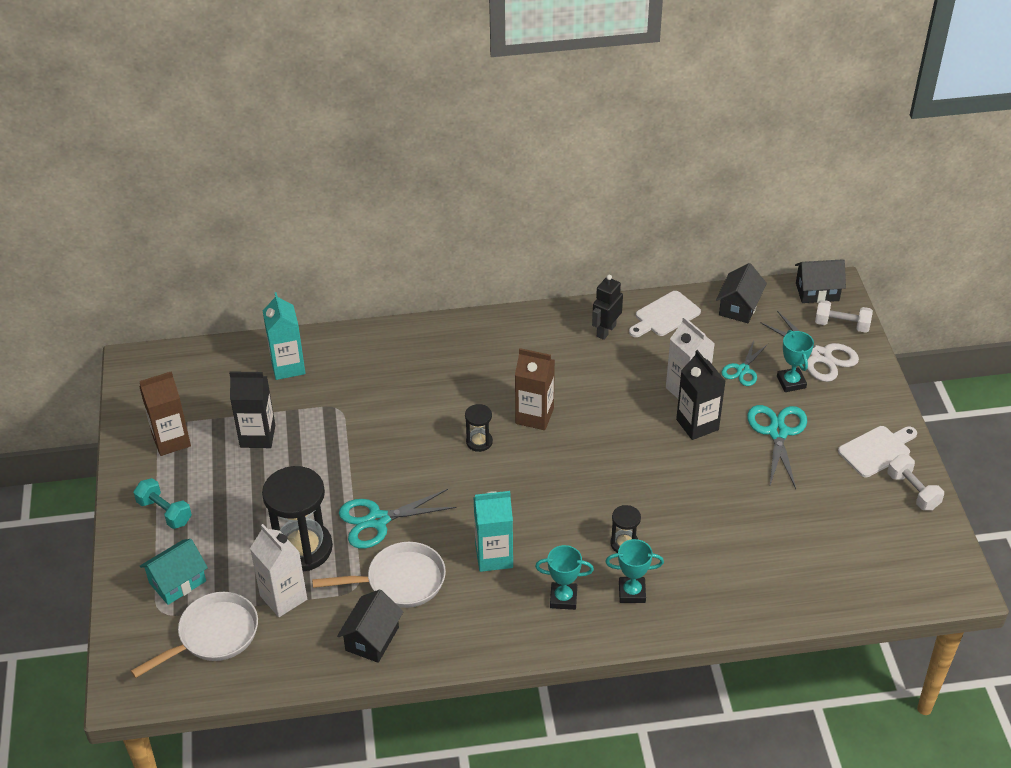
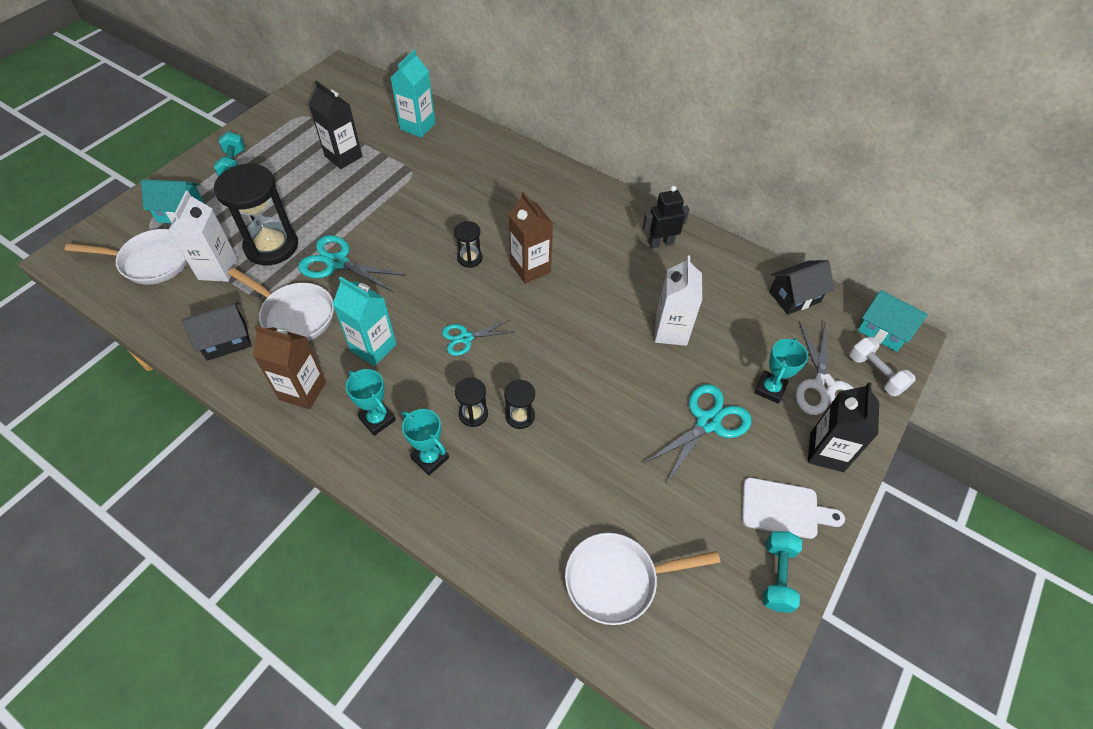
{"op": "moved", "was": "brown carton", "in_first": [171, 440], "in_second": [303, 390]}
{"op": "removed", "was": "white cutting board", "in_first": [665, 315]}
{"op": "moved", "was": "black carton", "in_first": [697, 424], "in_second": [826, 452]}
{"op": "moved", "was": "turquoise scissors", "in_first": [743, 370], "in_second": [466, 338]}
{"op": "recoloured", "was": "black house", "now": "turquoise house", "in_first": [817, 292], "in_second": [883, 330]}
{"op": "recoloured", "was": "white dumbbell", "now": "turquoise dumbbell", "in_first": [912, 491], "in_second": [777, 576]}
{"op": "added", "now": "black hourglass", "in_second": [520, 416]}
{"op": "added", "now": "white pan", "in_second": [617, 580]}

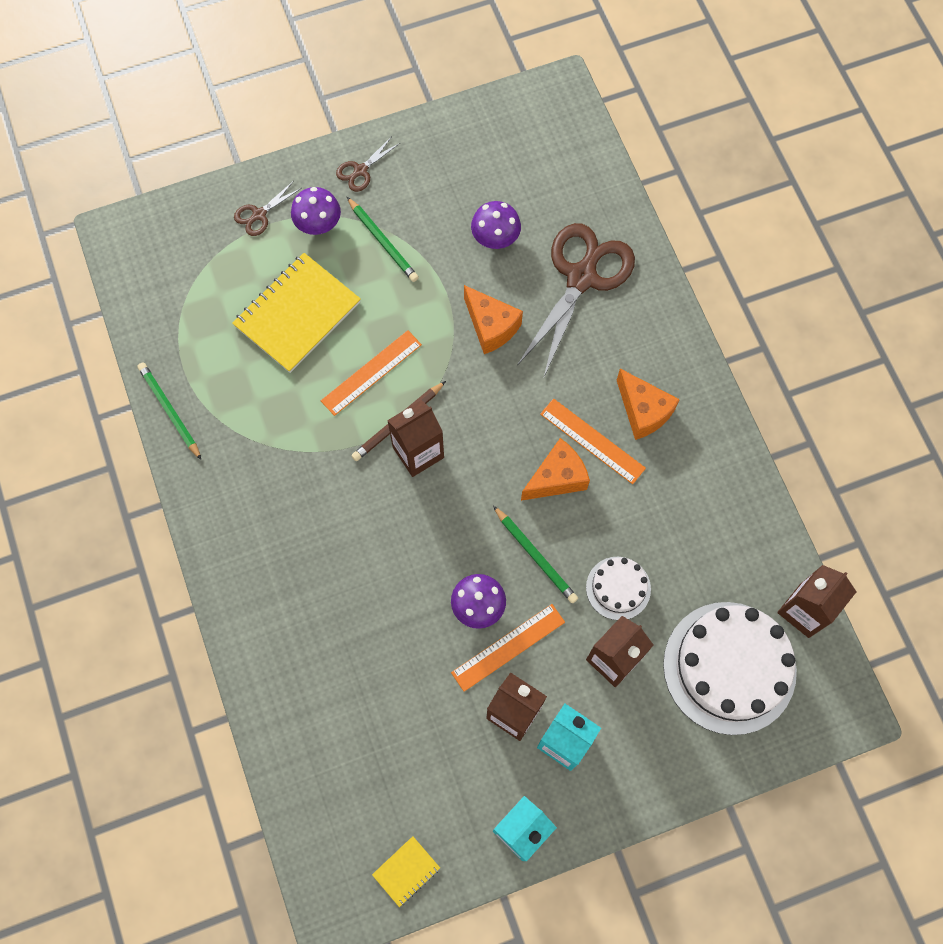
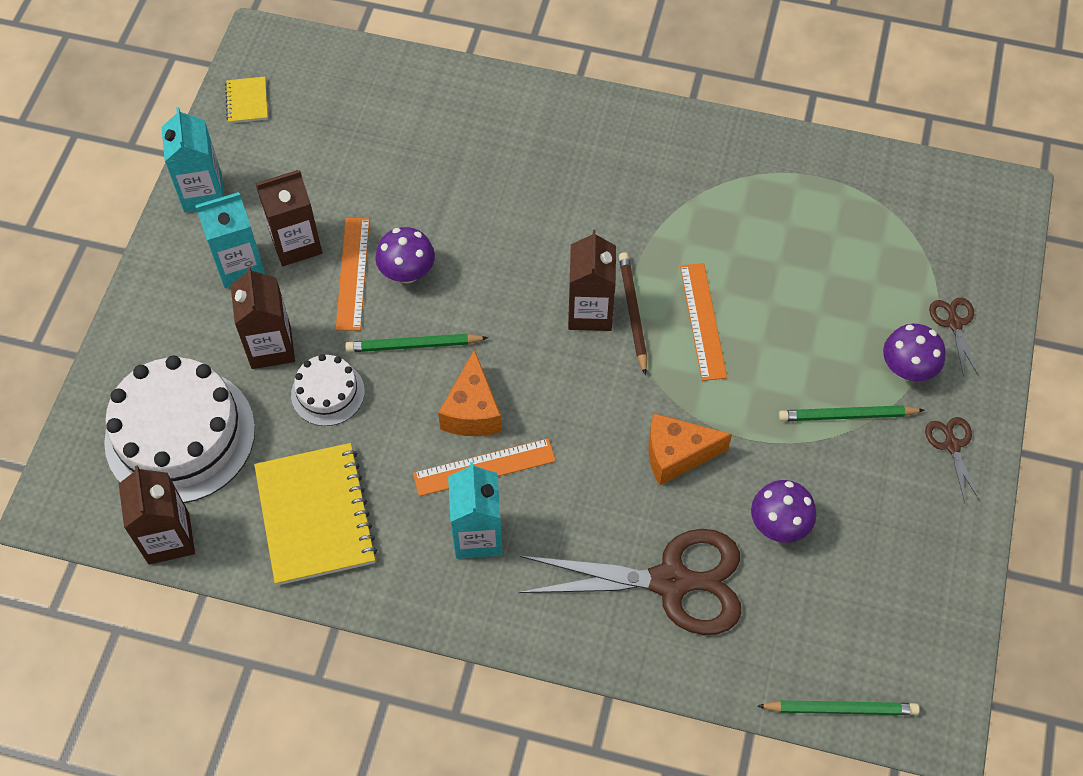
{"op": "moved", "was": "green pencil", "in_first": [169, 410], "in_second": [840, 709]}
{"op": "moved", "was": "yellow notebook", "in_first": [297, 314], "in_second": [315, 515]}
{"op": "turned", "was": "brown scissors", "in_first": [582, 276], "in_second": [673, 581], "clockwise": -60}
{"op": "replaced", "was": "orange cheese", "now": "turquoise carton", "in_first": [643, 411], "in_second": [477, 535]}

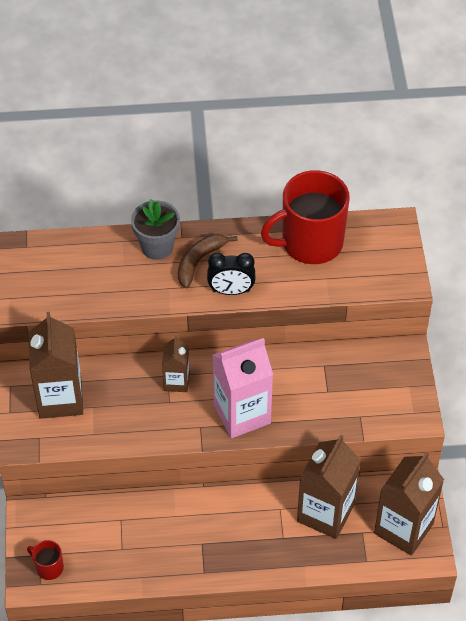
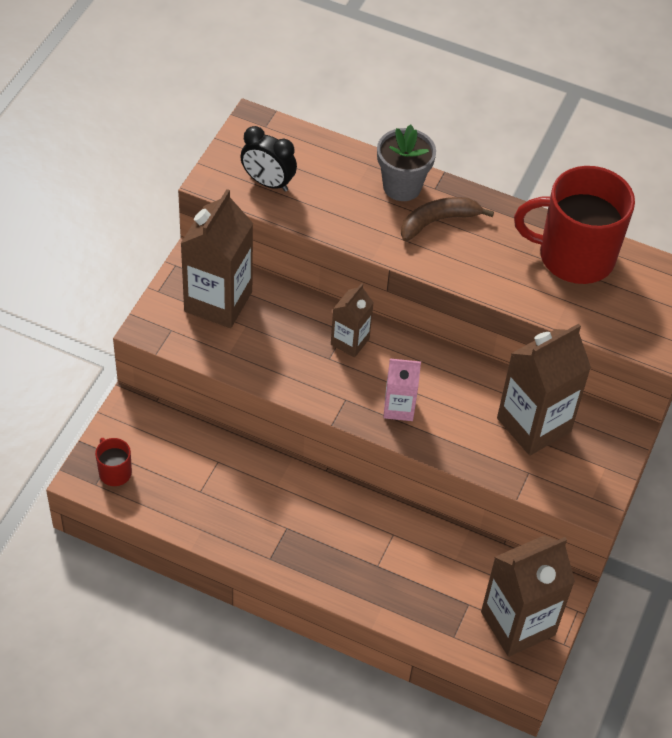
{"op": "moved", "was": "black clock", "in_first": [231, 291], "in_second": [268, 183]}
{"op": "resized", "was": "pink carton", "in_first": [242, 414], "in_second": [399, 407], "ratio": 0.55}
{"op": "moved", "was": "brown carton", "in_first": [325, 513], "in_second": [533, 425]}

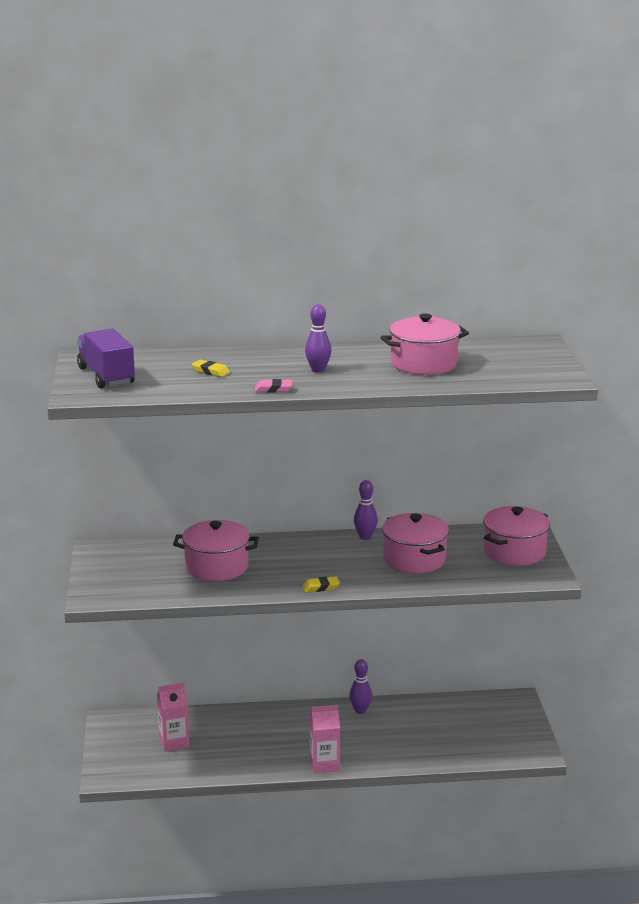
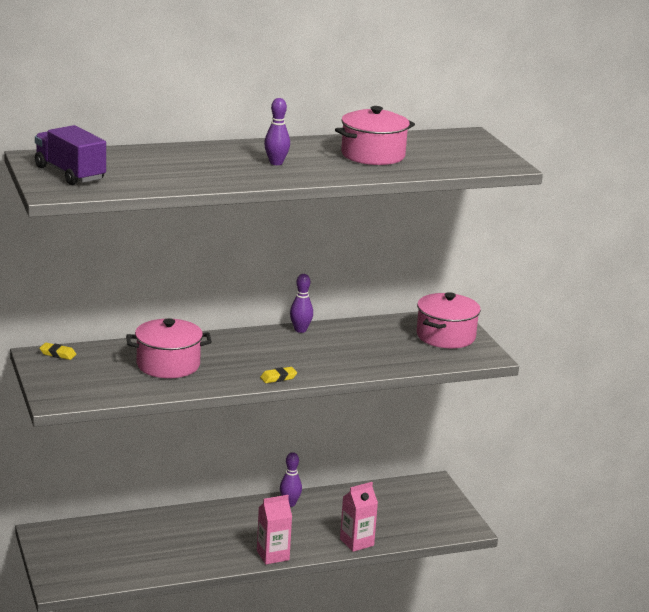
{"op": "moved", "was": "pink carton", "in_first": [174, 742], "in_second": [356, 542]}
{"op": "moved", "was": "yellow eraser", "in_first": [211, 371], "in_second": [57, 354]}
{"op": "removed", "was": "pink eraser", "in_first": [273, 389]}
{"op": "removed", "was": "pink pot", "in_first": [414, 559]}

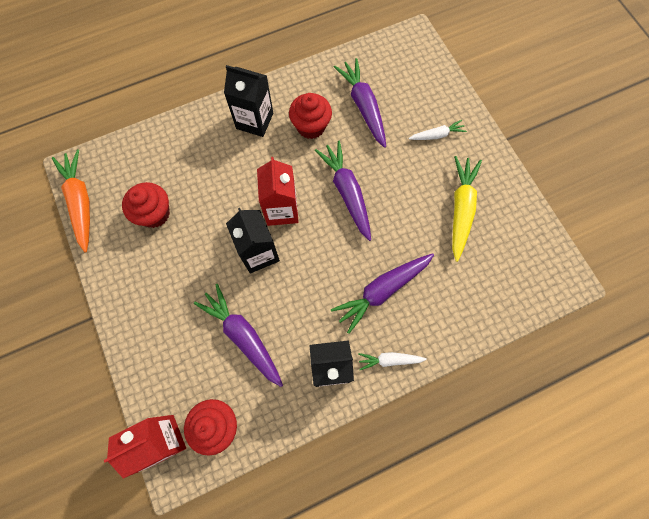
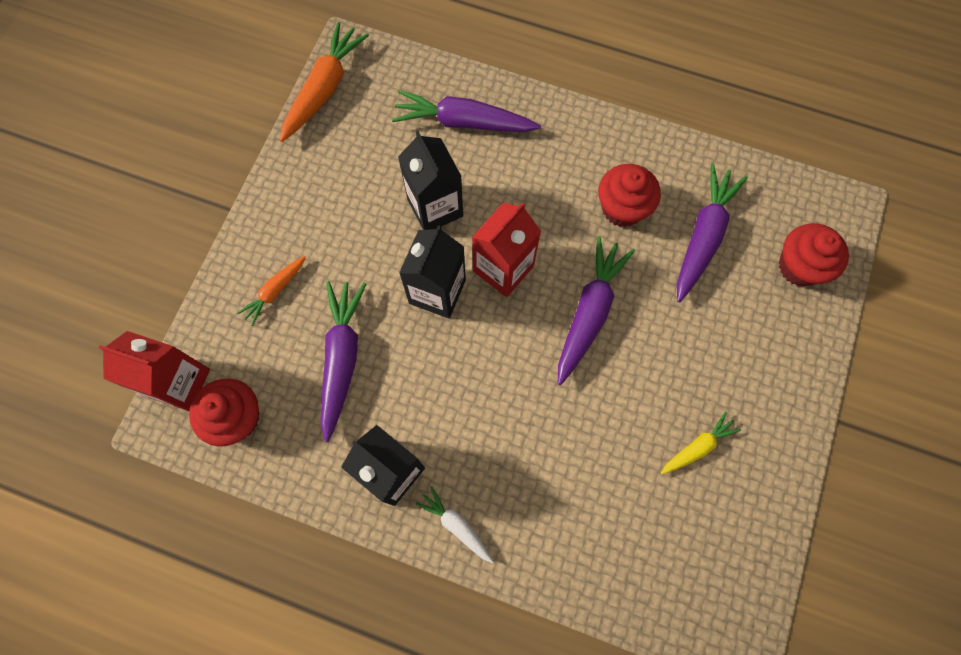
{"op": "moved", "was": "red cupcake", "in_first": [154, 213], "in_second": [799, 266]}
{"op": "moved", "was": "black carton", "in_first": [254, 121], "in_second": [435, 207]}
{"op": "moved", "was": "purple carrot", "in_first": [382, 290], "in_second": [464, 122]}
{"op": "removed", "was": "white carrot", "in_first": [437, 135]}
{"op": "resized", "was": "yellow carrot", "in_first": [461, 209], "in_second": [697, 447], "ratio": 0.55}
{"op": "added", "now": "orange carrot", "in_second": [275, 291]}

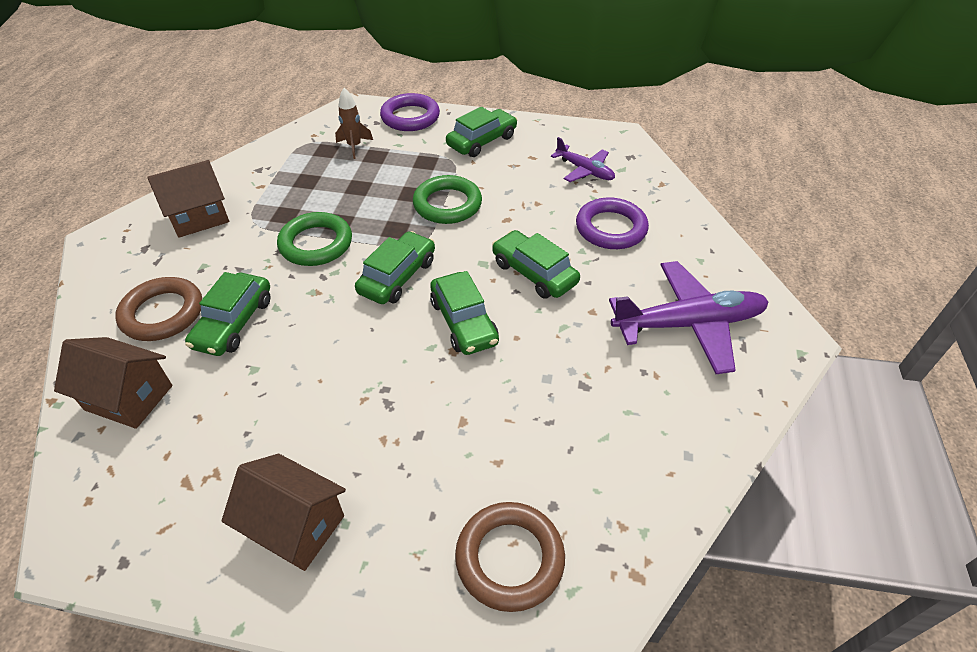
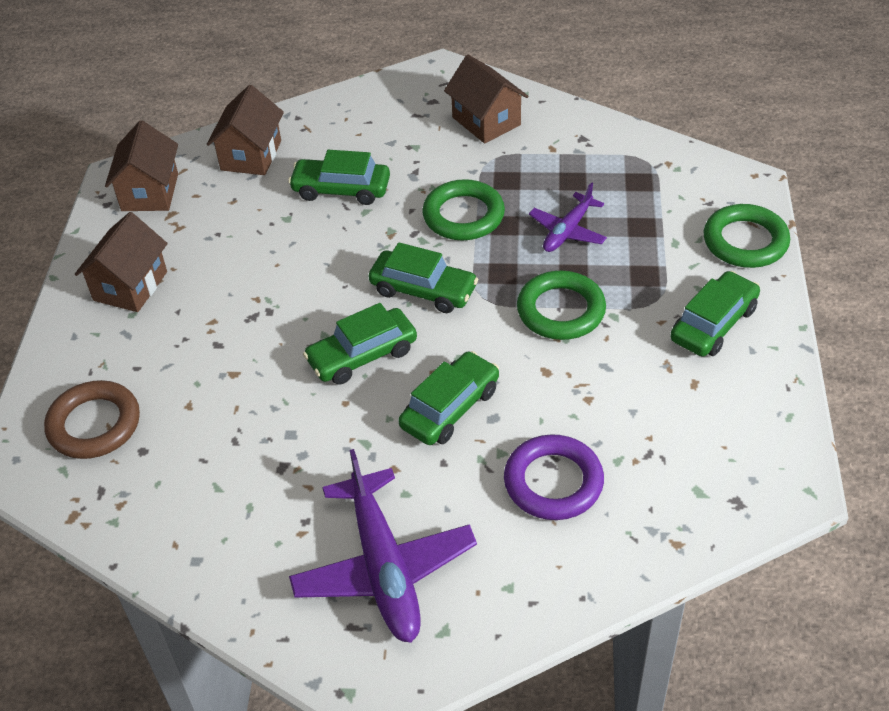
{"op": "removed", "was": "brown ring", "in_first": [162, 313]}
{"op": "removed", "was": "brown rocket", "in_first": [354, 146]}
{"op": "recoloured", "was": "purple ring", "now": "green ring", "in_first": [410, 117], "in_second": [745, 241]}
{"op": "turned", "was": "green car", "in_first": [482, 141], "in_second": [713, 324], "clockwise": -90}
{"op": "moved", "was": "purple plane", "in_first": [584, 170], "in_second": [567, 231]}
{"op": "added", "now": "brown house", "in_second": [150, 192]}

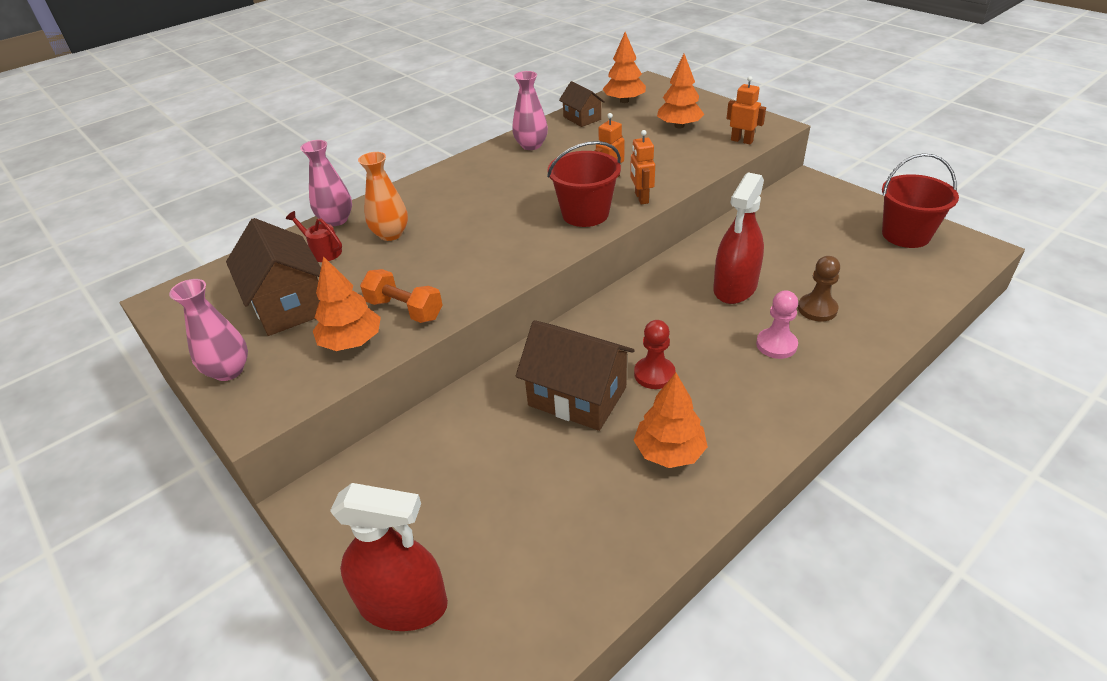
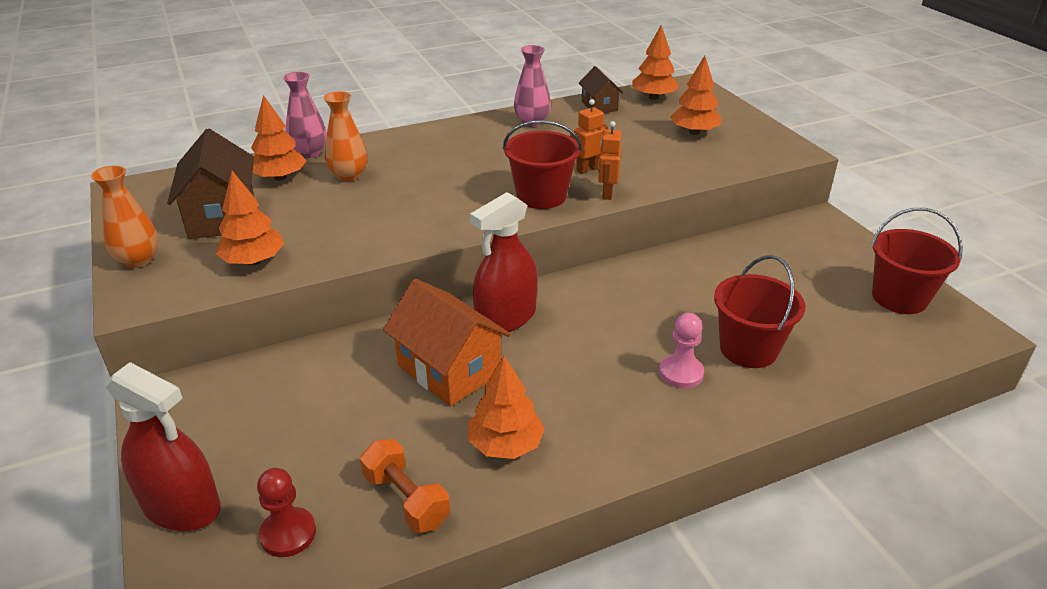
{"op": "recoloured", "was": "pink vase", "now": "orange vase", "in_first": [229, 371], "in_second": [138, 260]}
{"op": "replaced", "was": "red watering can", "now": "orange tree", "in_first": [322, 251], "in_second": [280, 177]}
{"op": "moved", "was": "orange dumbbell", "in_first": [405, 309], "in_second": [406, 499]}
{"op": "recoloured", "was": "brown house", "now": "orange house", "in_first": [577, 396], "in_second": [449, 369]}
{"op": "moved", "was": "red pawn", "in_first": [654, 374], "in_second": [288, 534]}
{"op": "moved", "was": "red spray bottle", "in_first": [735, 287], "in_second": [506, 318]}
{"op": "removed", "was": "orange robot", "in_first": [742, 140]}
{"op": "replaced", "was": "brown pawn", "now": "red bucket", "in_first": [817, 309], "in_second": [748, 349]}

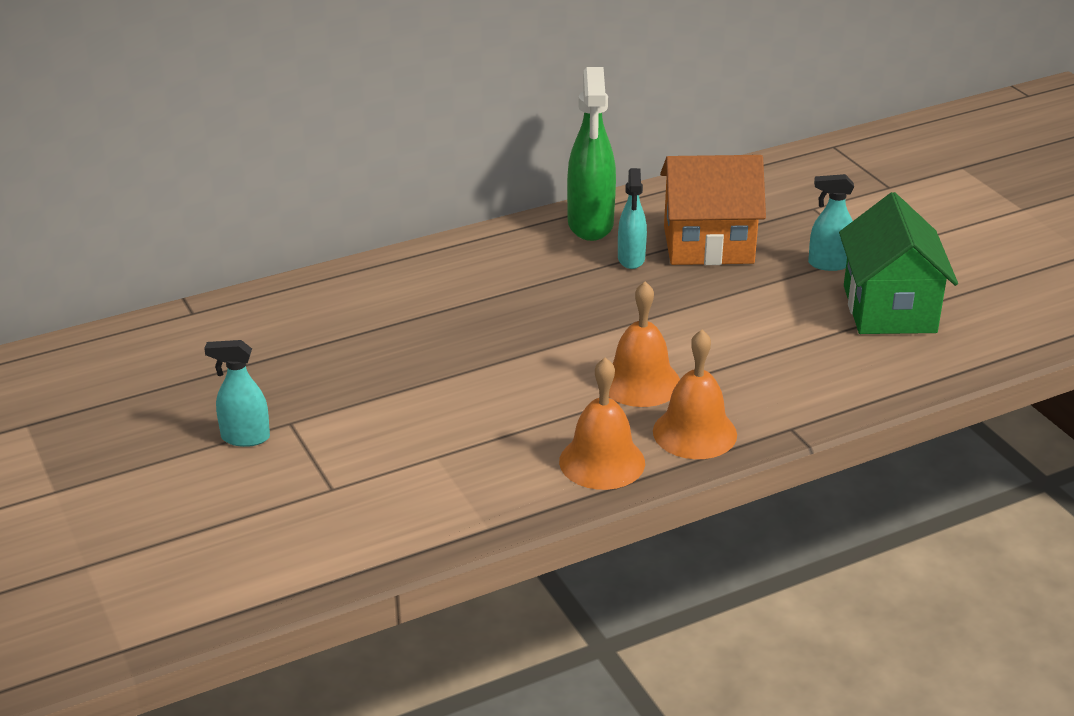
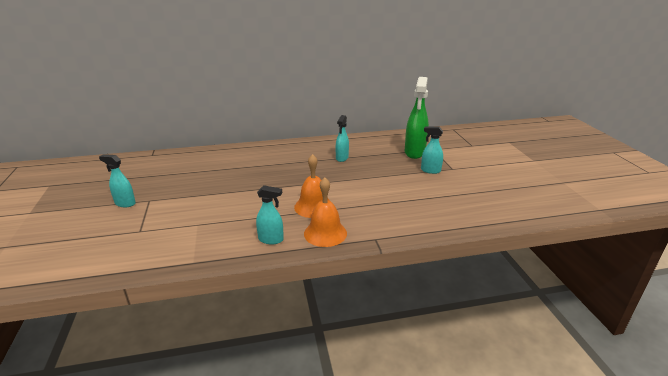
{"op": "replaced", "was": "orange bell", "now": "turquoise spray bottle", "in_first": [602, 462], "in_second": [271, 239]}
{"op": "moved", "was": "green spray bottle", "in_first": [590, 225], "in_second": [414, 152]}
{"op": "removed", "was": "orange house", "in_first": [708, 245]}
{"op": "removed", "was": "green house", "in_first": [889, 309]}

